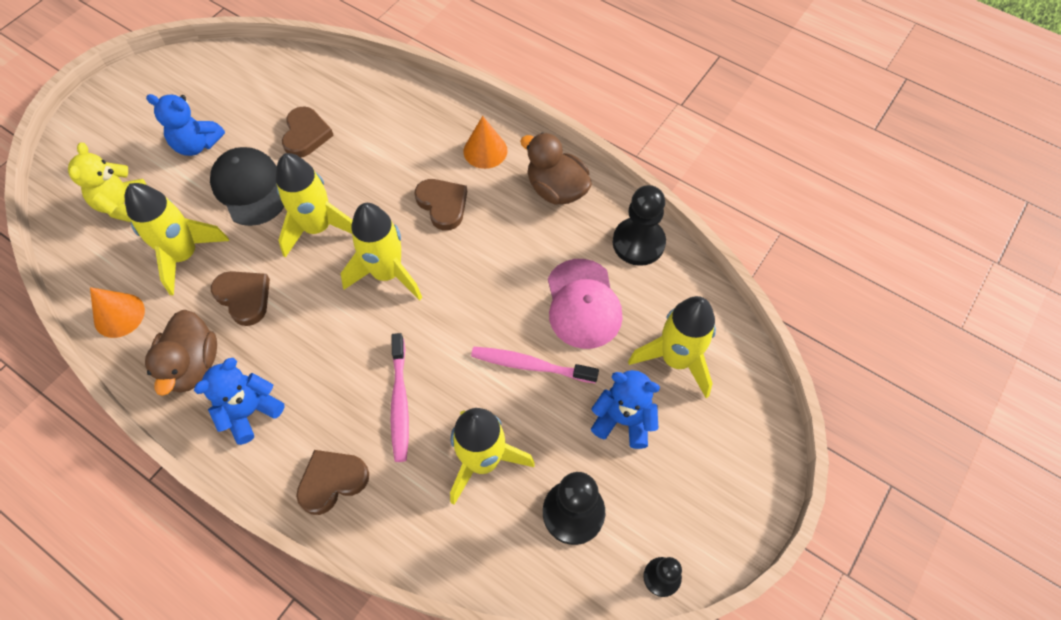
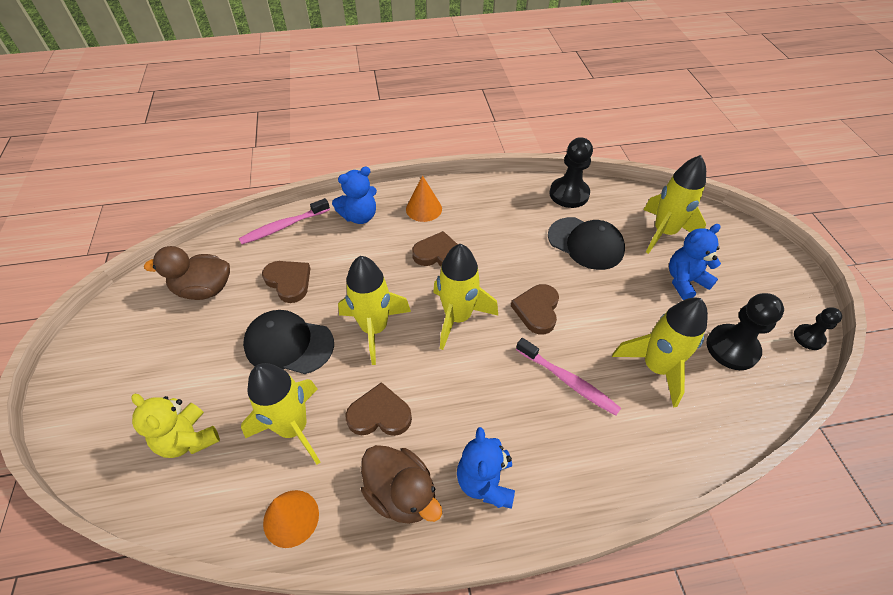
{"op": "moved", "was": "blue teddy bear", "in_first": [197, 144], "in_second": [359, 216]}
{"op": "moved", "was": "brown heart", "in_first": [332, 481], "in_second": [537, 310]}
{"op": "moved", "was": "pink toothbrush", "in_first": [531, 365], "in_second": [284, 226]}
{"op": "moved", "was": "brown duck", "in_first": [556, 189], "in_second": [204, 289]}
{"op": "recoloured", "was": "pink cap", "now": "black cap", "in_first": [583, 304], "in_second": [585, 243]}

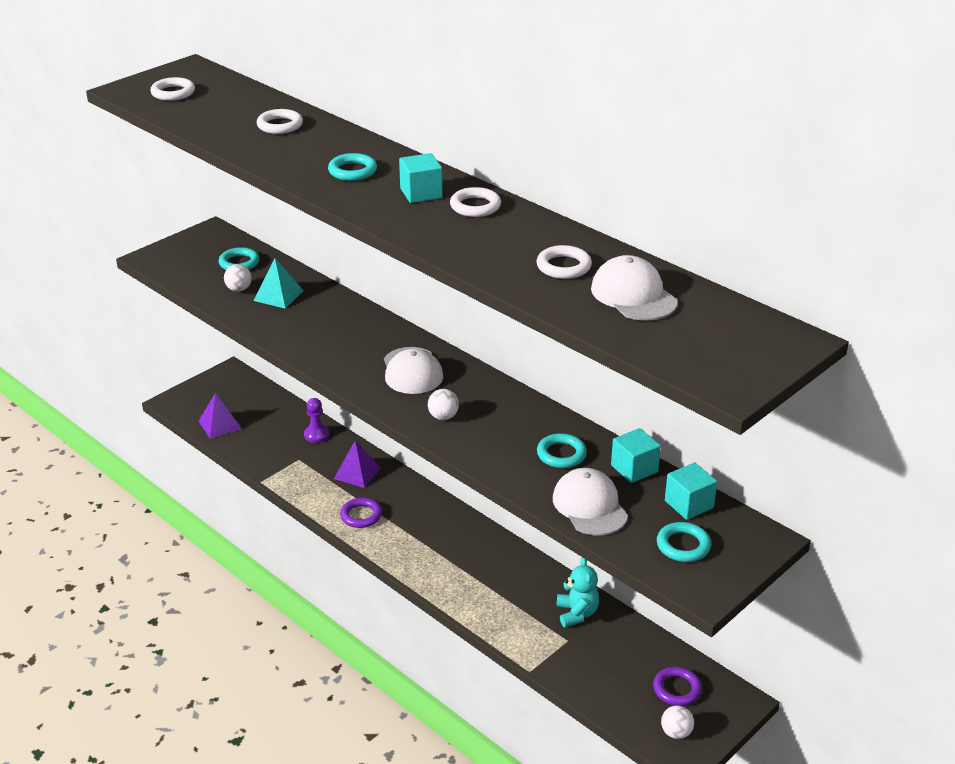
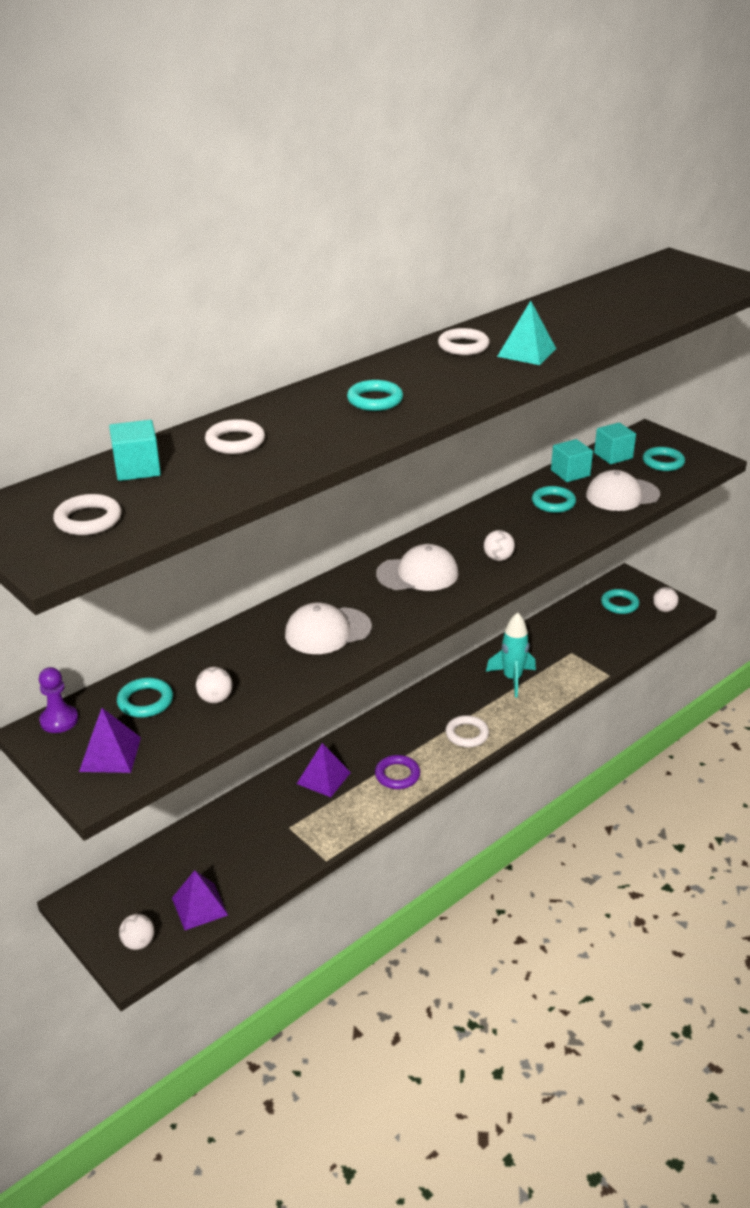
{"op": "moved", "was": "turquoise pyramid", "in_first": [278, 295], "in_second": [526, 352]}
{"op": "moved", "was": "purple pawn", "in_first": [316, 435], "in_second": [59, 720]}
{"op": "moved", "was": "turquoise cube", "in_first": [421, 193], "in_second": [137, 469]}
{"op": "moved", "was": "white ring", "in_first": [563, 266], "in_second": [467, 734]}
{"op": "removed", "was": "turquoise teddy bear", "in_first": [577, 613]}
{"op": "moved", "was": "white cap", "in_first": [633, 295], "in_second": [327, 631]}
{"op": "recoloured", "was": "purple ring", "now": "turquoise ring", "in_first": [676, 689], "in_second": [619, 604]}
{"op": "added", "now": "purple pyramid", "in_second": [110, 754]}
{"op": "added", "now": "white ball", "in_second": [138, 943]}
{"op": "added", "now": "turquoise rocket", "in_second": [512, 679]}

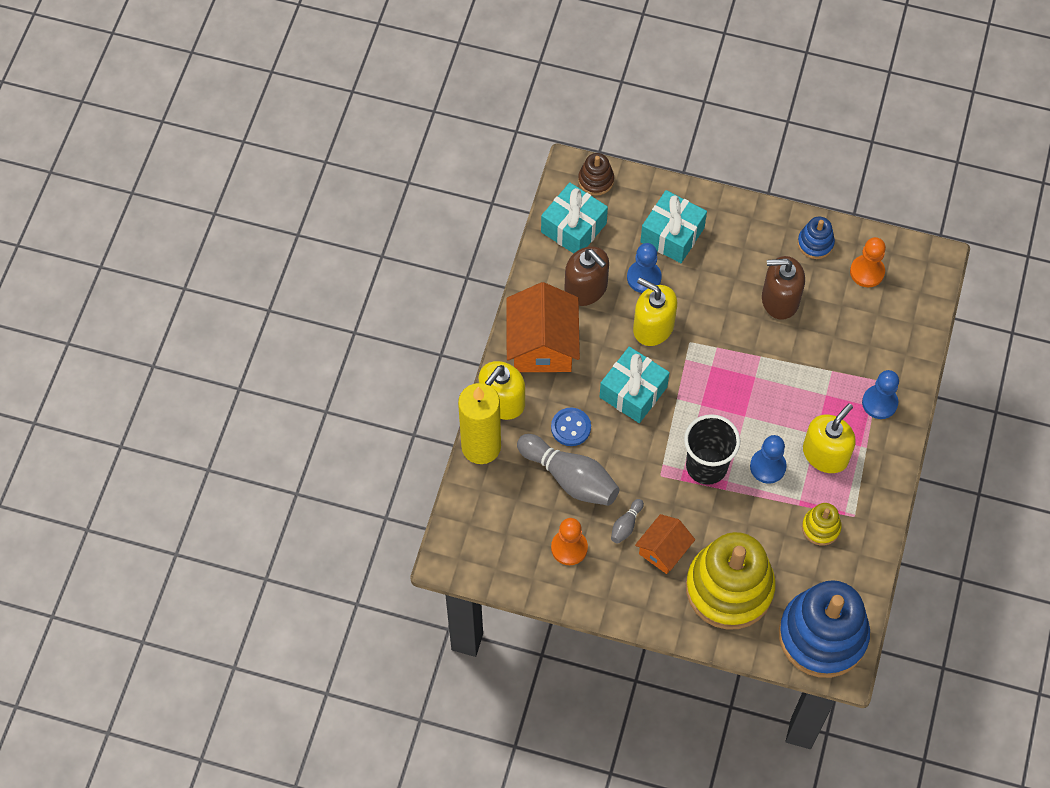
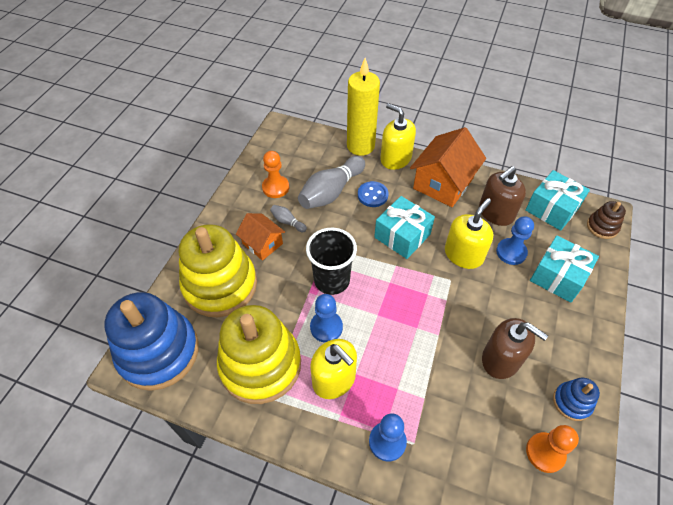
{"op": "turned", "was": "orange house", "in_first": [542, 345], "in_second": [443, 183], "clockwise": -60}
{"op": "turned", "was": "brown soap dispenser", "in_first": [780, 299], "in_second": [501, 359], "clockwise": 120}
{"op": "resized", "was": "yellow stacking toy", "in_first": [821, 527], "in_second": [260, 365], "ratio": 2.24}

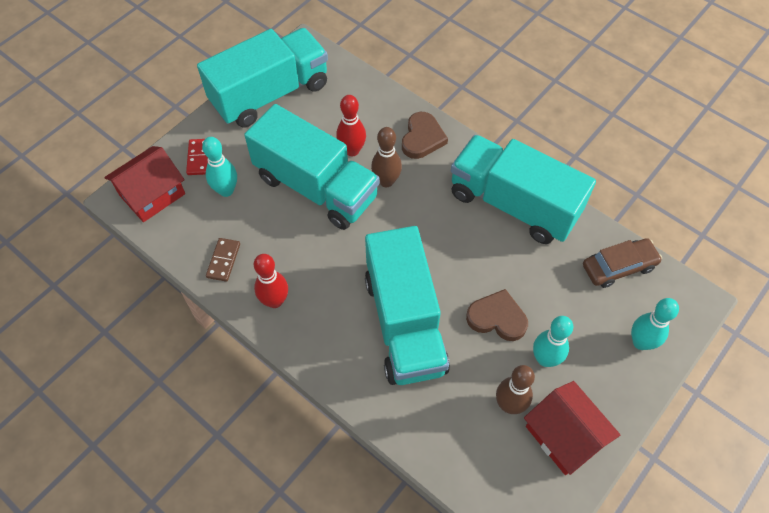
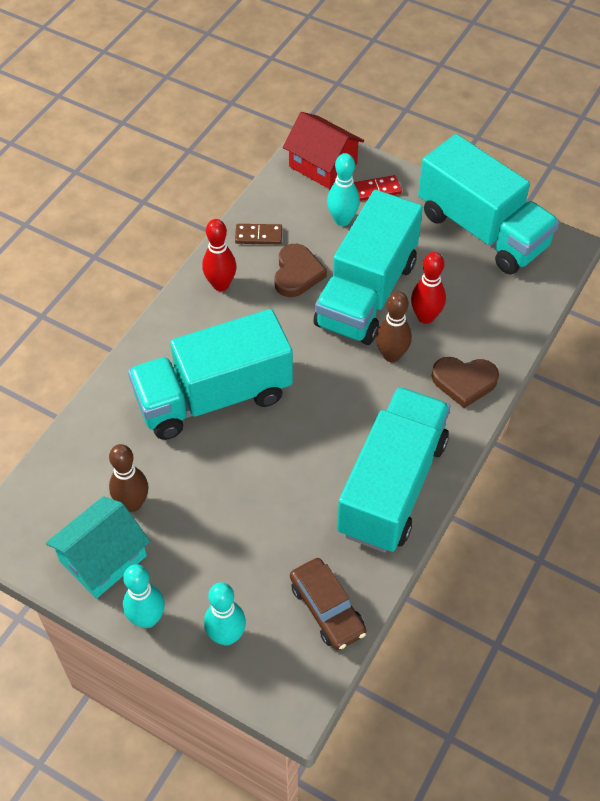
{"op": "moved", "was": "brown heart", "in_first": [497, 318], "in_second": [297, 273]}
{"op": "recoloured", "was": "red house", "now": "turquoise house", "in_first": [564, 435], "in_second": [103, 558]}
{"op": "moved", "was": "turquoise bowling pin", "in_first": [545, 359], "in_second": [147, 619]}

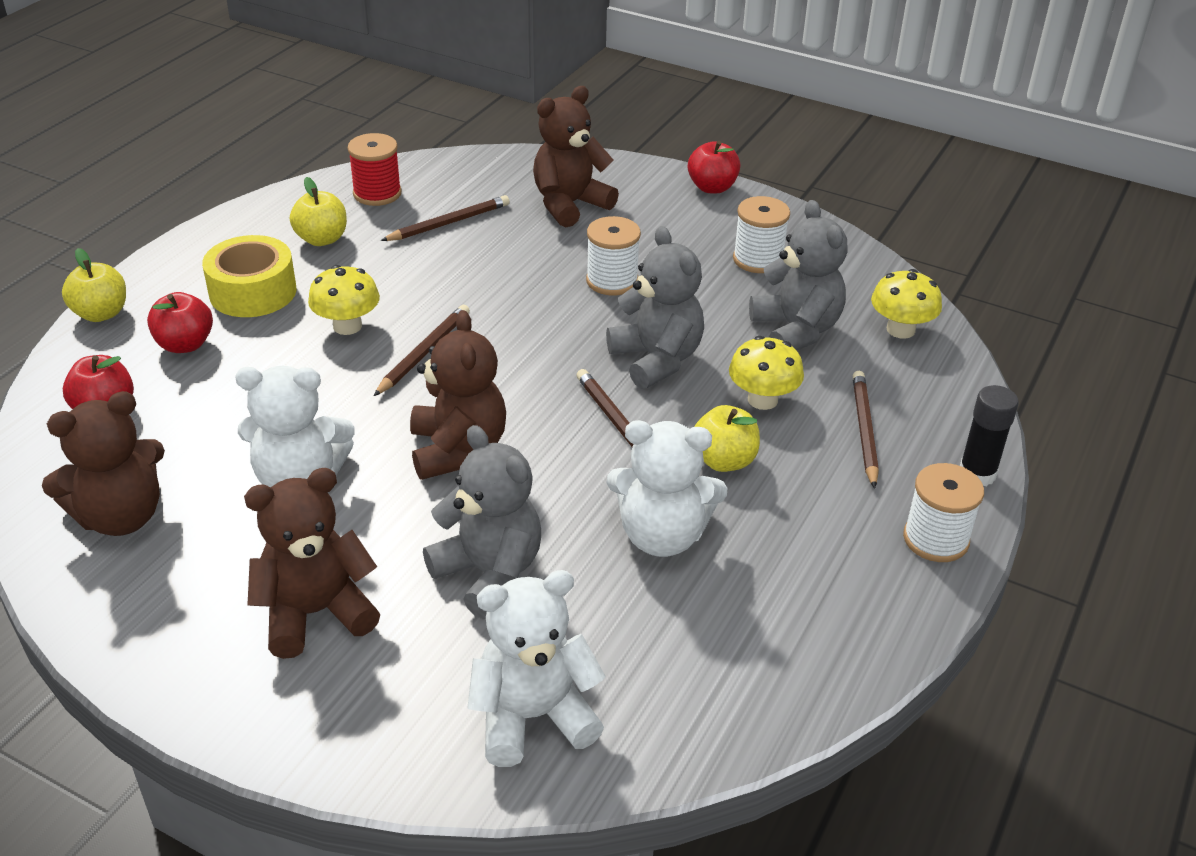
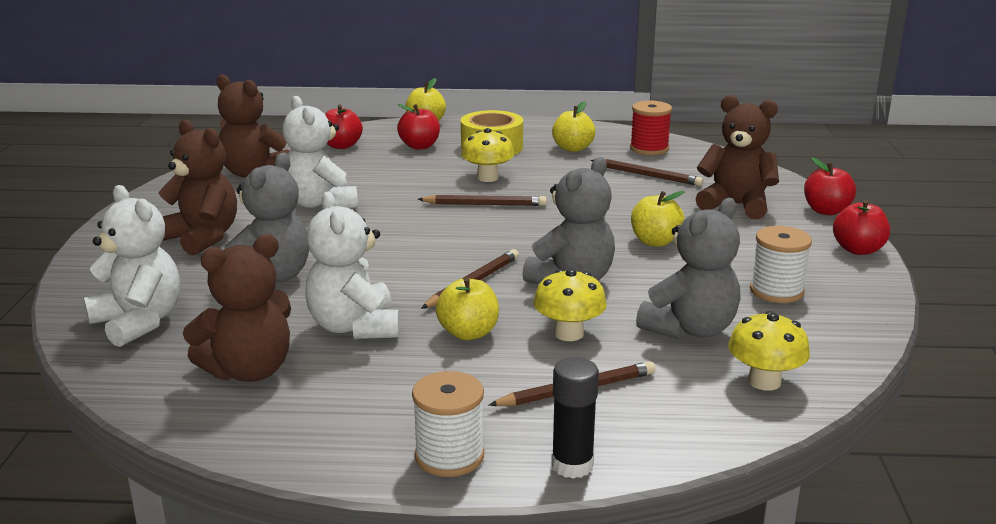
{"op": "moved", "was": "brown teddy bear", "in_first": [458, 450], "in_second": [249, 371]}
{"op": "replaced", "was": "white spool", "now": "yellow apple", "in_first": [612, 281], "in_second": [655, 242]}
{"op": "added", "now": "red apple", "in_second": [826, 211]}

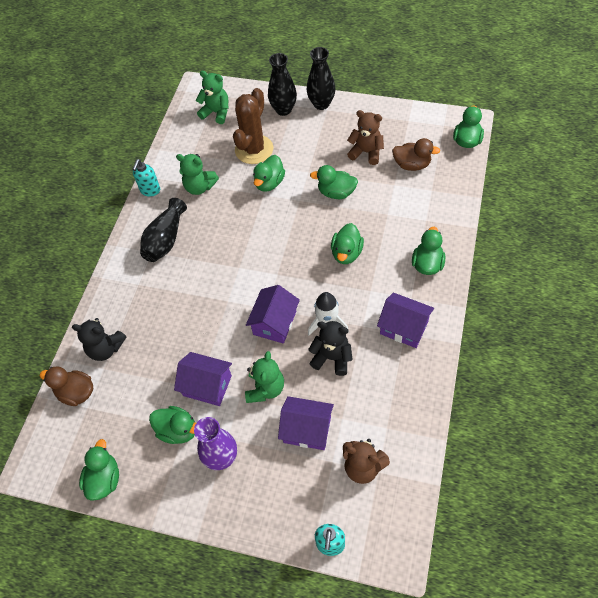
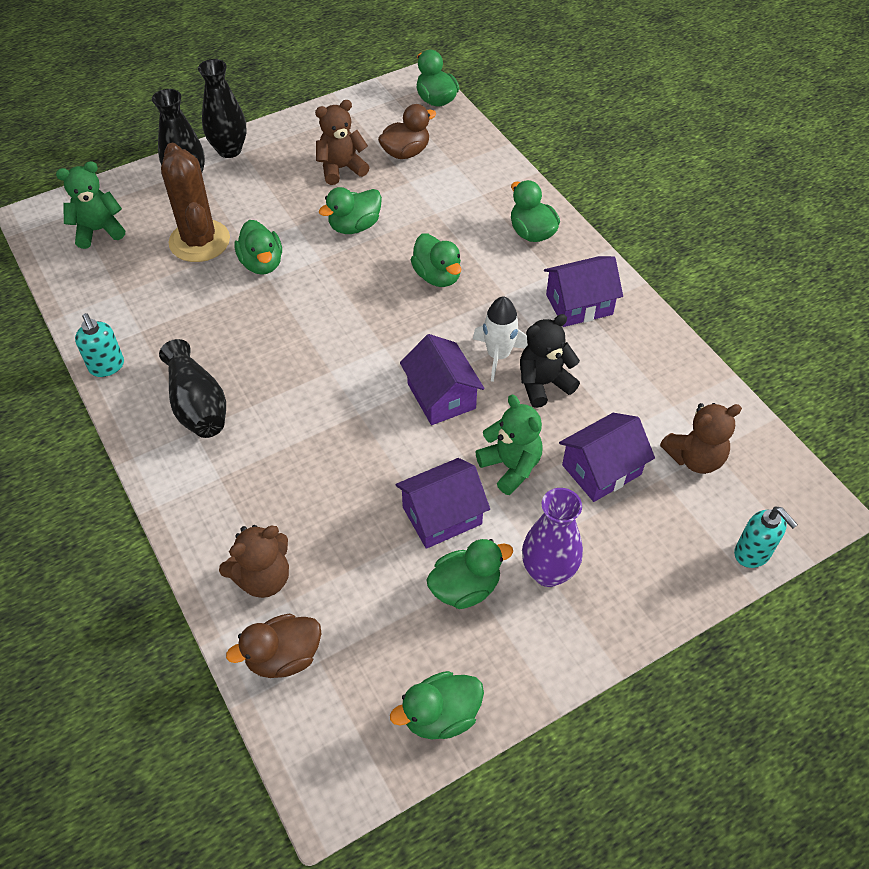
{"op": "recoloured", "was": "black teddy bear", "now": "brown teddy bear", "in_first": [106, 348], "in_second": [263, 578]}
{"op": "turned", "was": "green duck", "in_first": [104, 479], "in_second": [440, 716], "clockwise": -75}
{"op": "removed", "was": "green teddy bear", "in_first": [200, 187]}

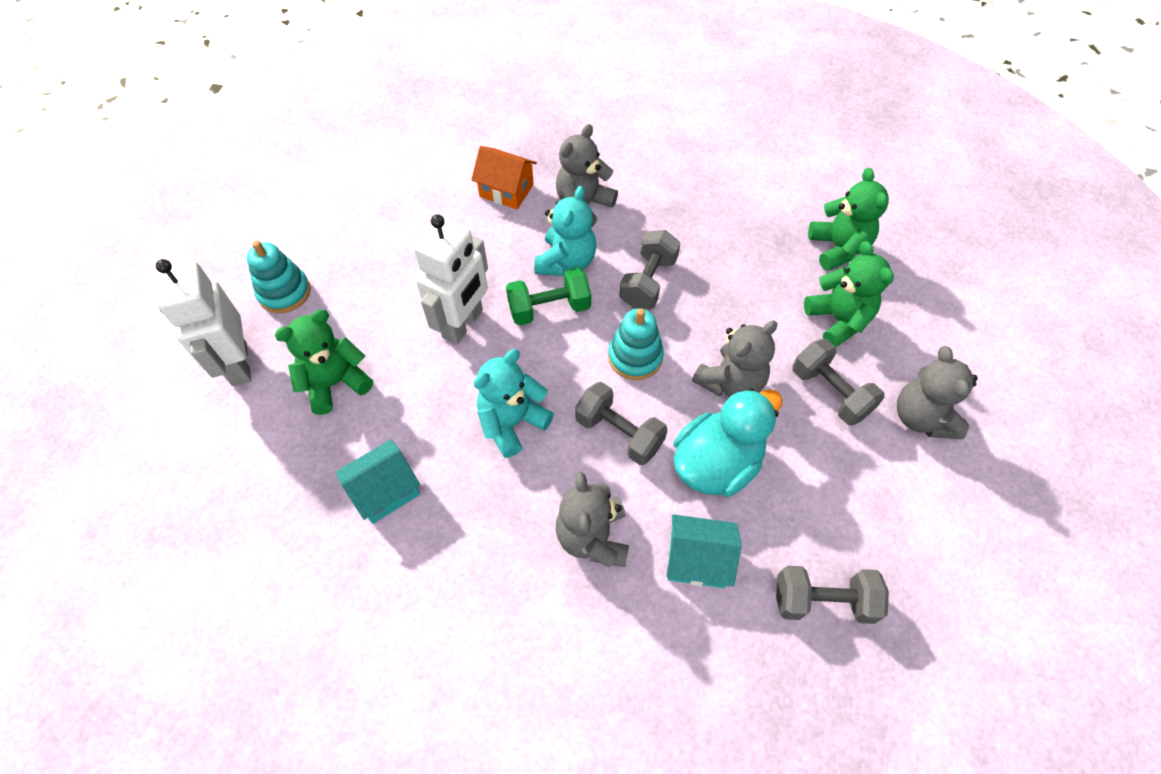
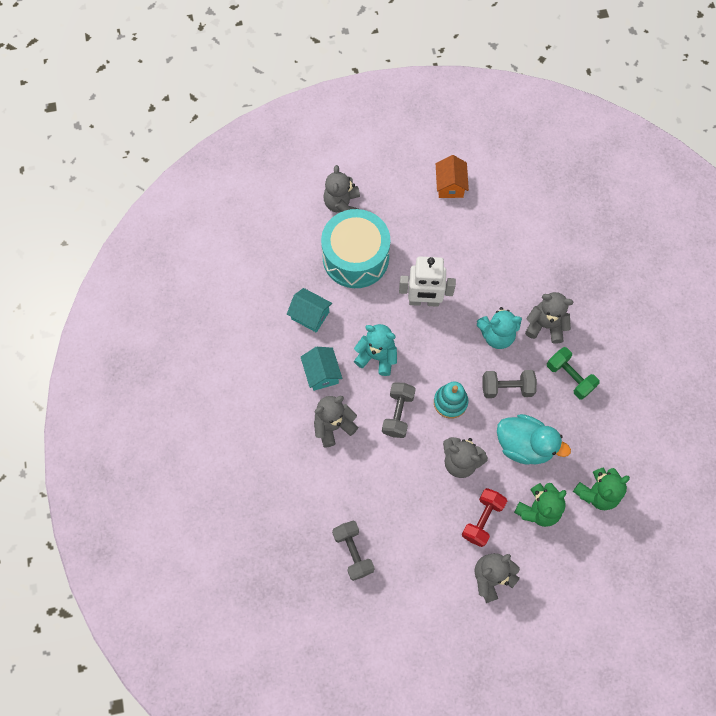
{"op": "replaced", "was": "white robot", "now": "grey teddy bear", "in_first": [238, 364], "in_second": [342, 205]}
{"op": "removed", "was": "turquoise stacking toy", "in_first": [284, 292]}
{"op": "replaced", "was": "green teddy bear", "now": "turquoise drum", "in_first": [335, 383], "in_second": [355, 257]}
{"op": "moved", "was": "orange house", "in_first": [506, 190], "in_second": [450, 185]}
{"op": "moved", "was": "green dumbbell", "in_first": [549, 308], "in_second": [569, 377]}
{"op": "moved", "was": "turquoise house", "in_first": [697, 560], "in_second": [322, 373]}
{"op": "moved", "was": "turquoise duck", "in_first": [716, 463], "in_second": [524, 445]}
{"op": "recoloured", "was": "grey dumbbell", "now": "red dumbbell", "in_first": [830, 392], "in_second": [482, 519]}

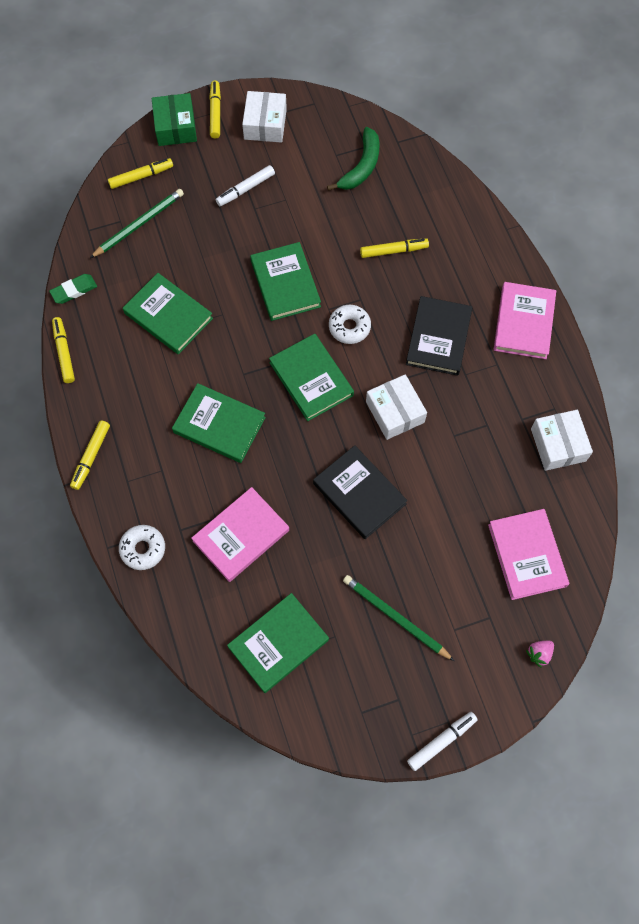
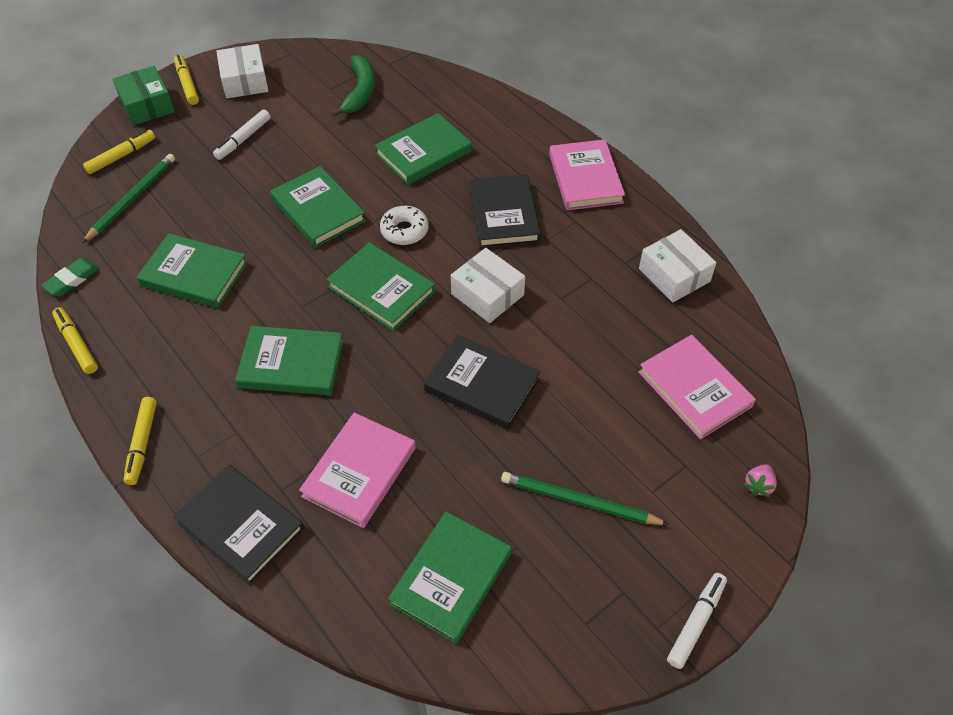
{"op": "replaced", "was": "white donut", "now": "black book", "in_first": [143, 549], "in_second": [241, 526]}
{"op": "replaced", "was": "yellow marker", "now": "green book", "in_first": [393, 251], "in_second": [423, 152]}

